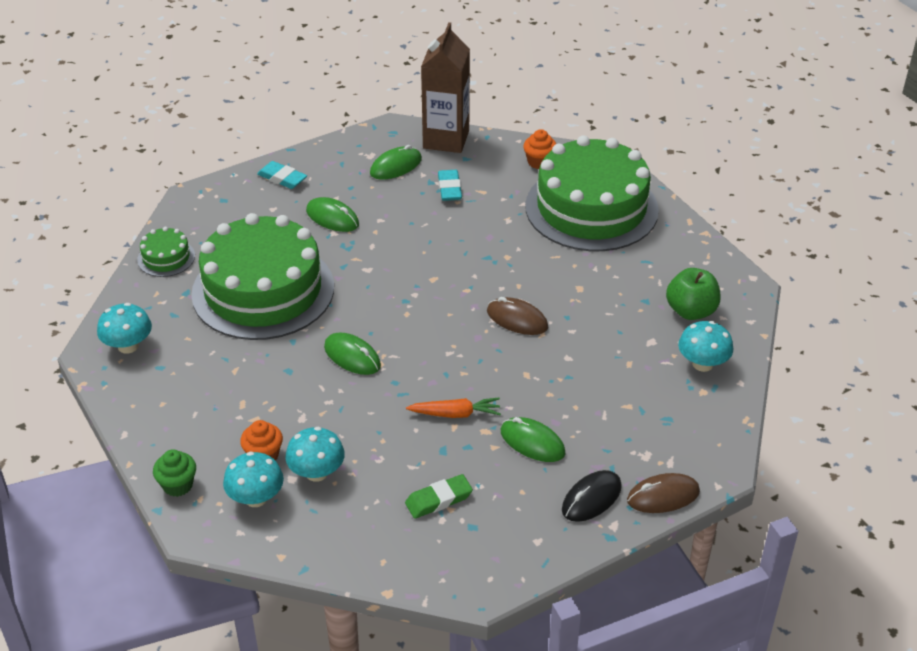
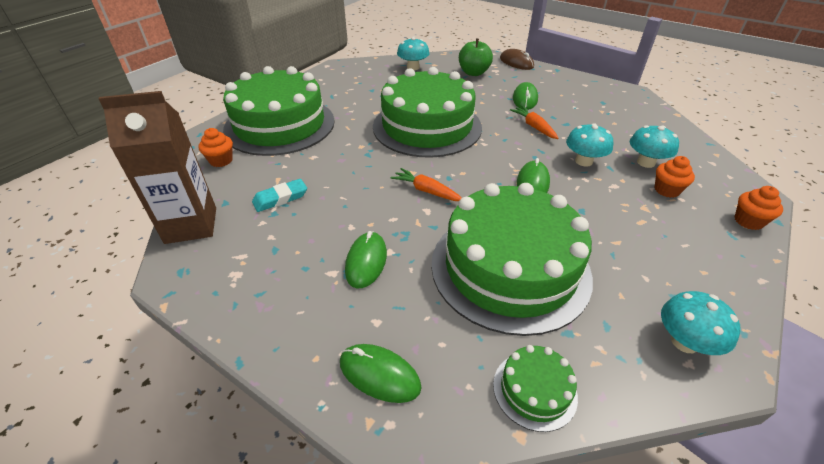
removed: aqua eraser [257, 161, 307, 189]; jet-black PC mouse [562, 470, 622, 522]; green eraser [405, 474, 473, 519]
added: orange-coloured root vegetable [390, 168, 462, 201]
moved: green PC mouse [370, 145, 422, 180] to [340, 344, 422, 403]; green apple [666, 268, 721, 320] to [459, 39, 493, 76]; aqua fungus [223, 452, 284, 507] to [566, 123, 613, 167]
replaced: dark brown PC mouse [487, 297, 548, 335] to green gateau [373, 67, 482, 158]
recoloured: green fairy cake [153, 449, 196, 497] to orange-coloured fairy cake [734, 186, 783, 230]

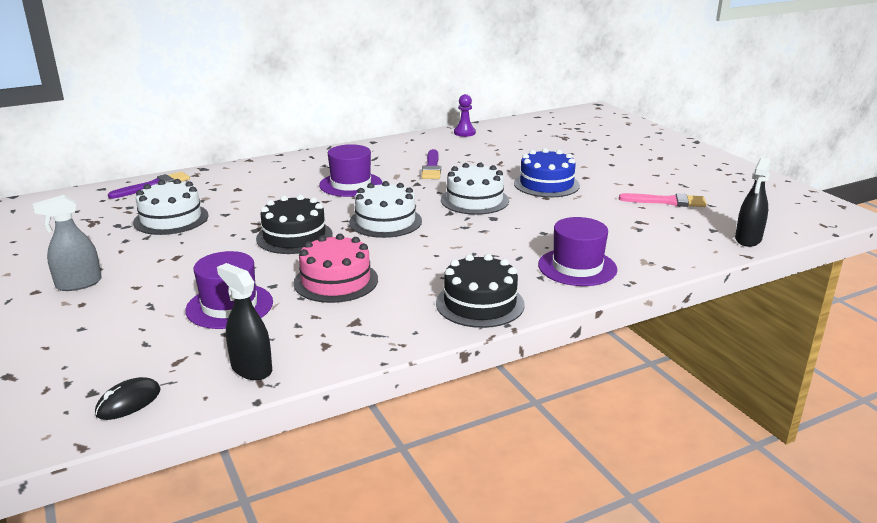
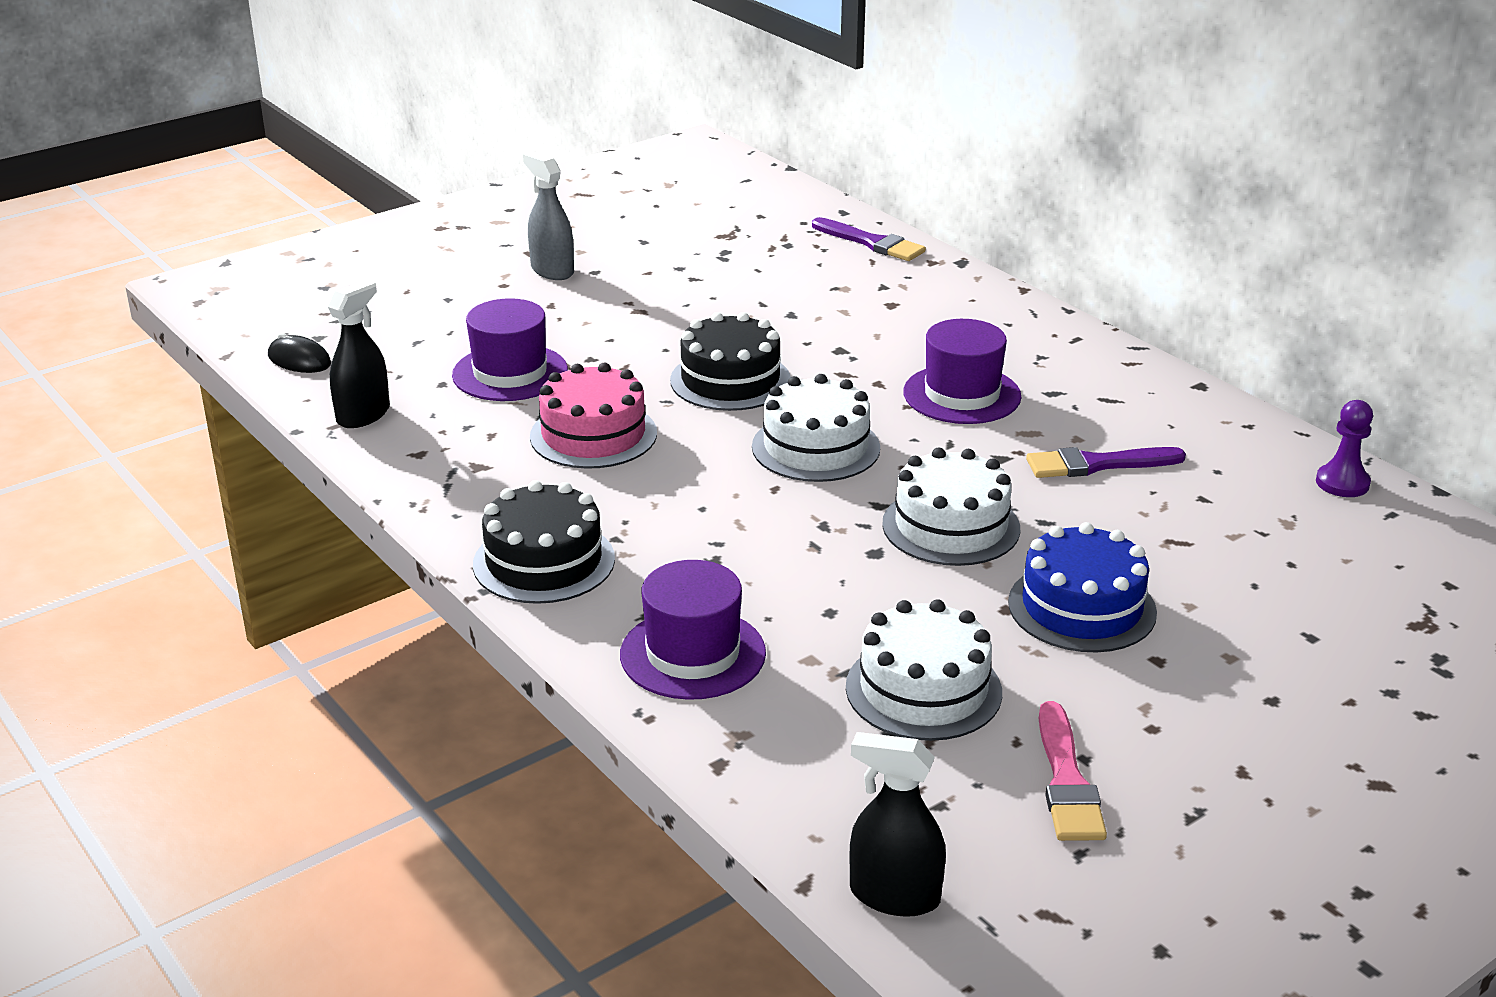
moved: snow-white gateau [133, 179, 209, 235] to [846, 599, 1002, 741]

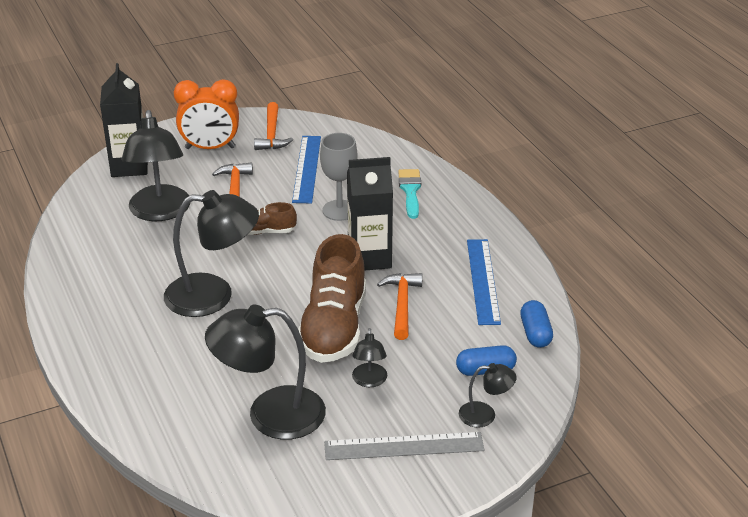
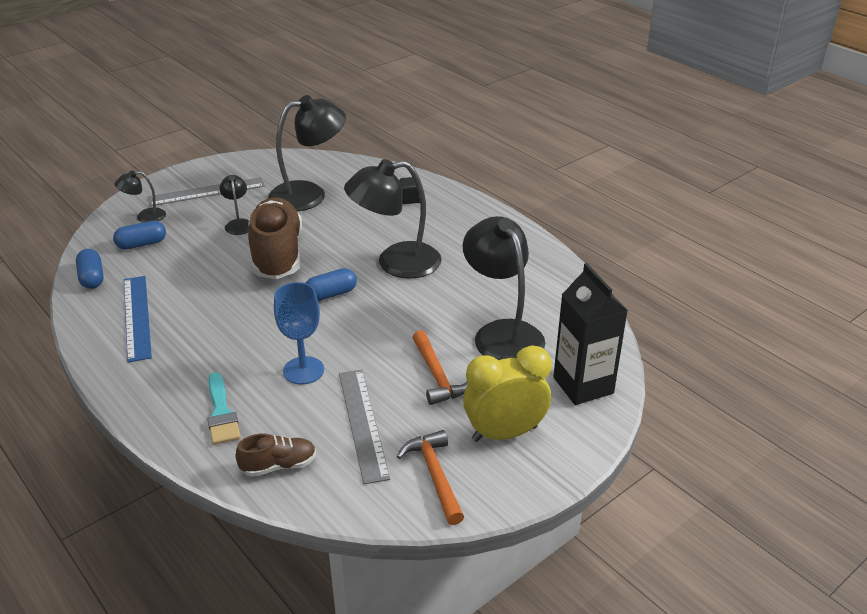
removed: jet-black carton [347, 157, 393, 271]; orange-coloured hammer [377, 273, 423, 340]
added: jet-black solid cube [399, 177, 420, 204]; blue pill [306, 268, 357, 301]
moved: dark brown shoe [247, 202, 297, 235] to [235, 434, 316, 477]
recoloured: orange-coloured clock [174, 79, 239, 149] to yellow clock [463, 345, 552, 442]; gray chalice [320, 133, 358, 221] to blue chalice [274, 282, 324, 385]; blue ruler [292, 136, 321, 203] to gray ruler [339, 370, 390, 484]

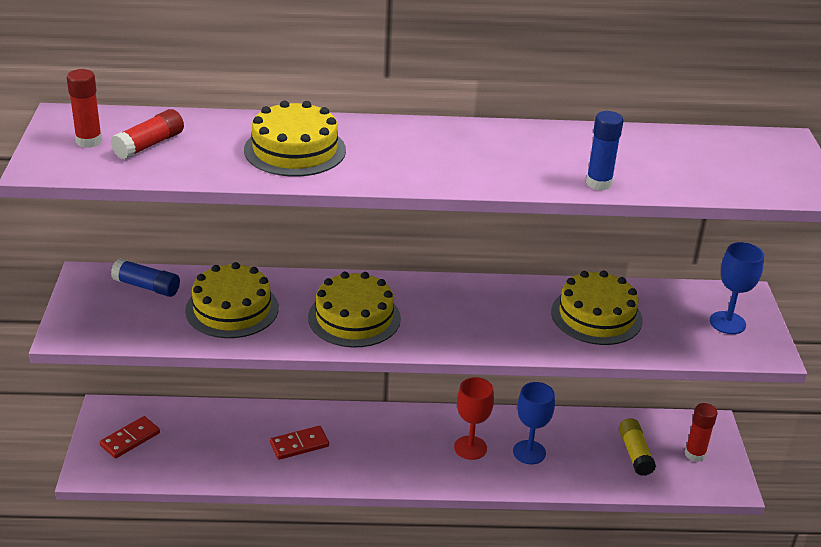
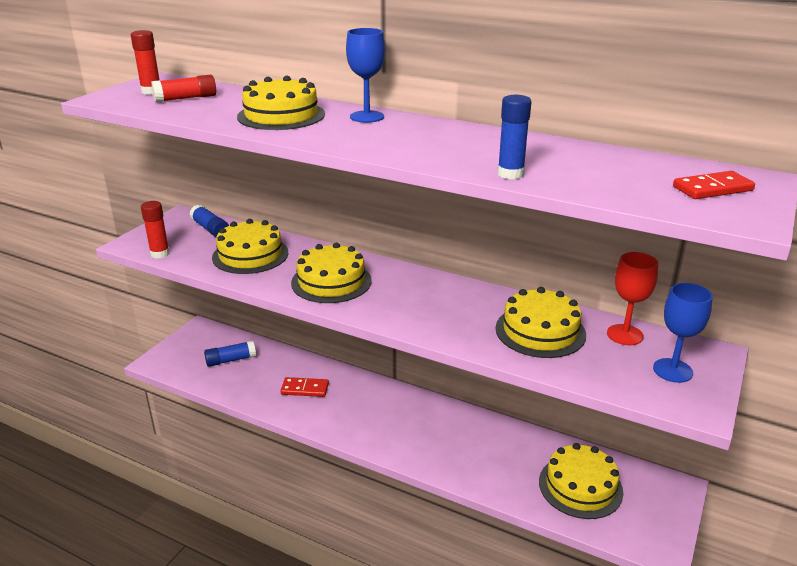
added: blue stick of glue [204, 340, 256, 367]
moved: crimson chalice [454, 377, 494, 460] to [607, 252, 658, 345]; blue chalice [513, 382, 555, 464] to [346, 28, 385, 123]; crimson stick of glue [685, 403, 718, 462] to [141, 201, 170, 259]; crimson domino tile [100, 416, 160, 459] to [673, 171, 755, 199]
replaced: yellow stick of glue [619, 418, 656, 476] to yellow gateau [539, 443, 623, 519]

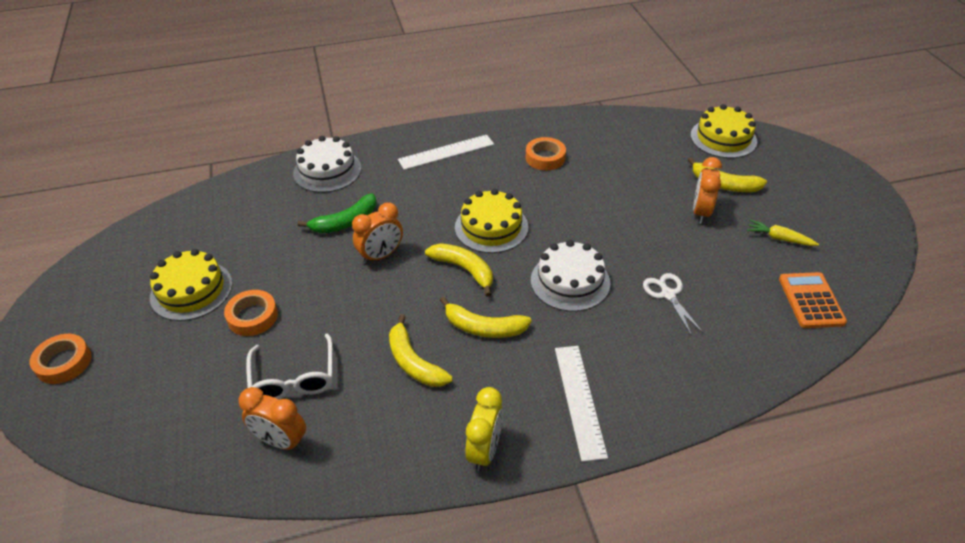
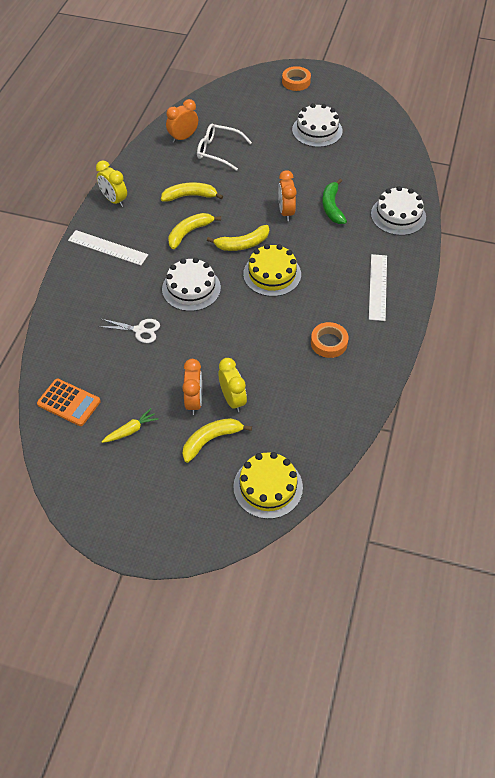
removed: orange-coloured sticky tape [224, 290, 278, 336]
added: yellow clock [219, 358, 247, 412]
recoloured: yellow gateau [150, 249, 232, 321] to snow-white gateau [292, 103, 342, 147]
turned: orange-coloured clock [693, 157, 722, 224] = [182, 359, 202, 415] 45 degrees clockwise

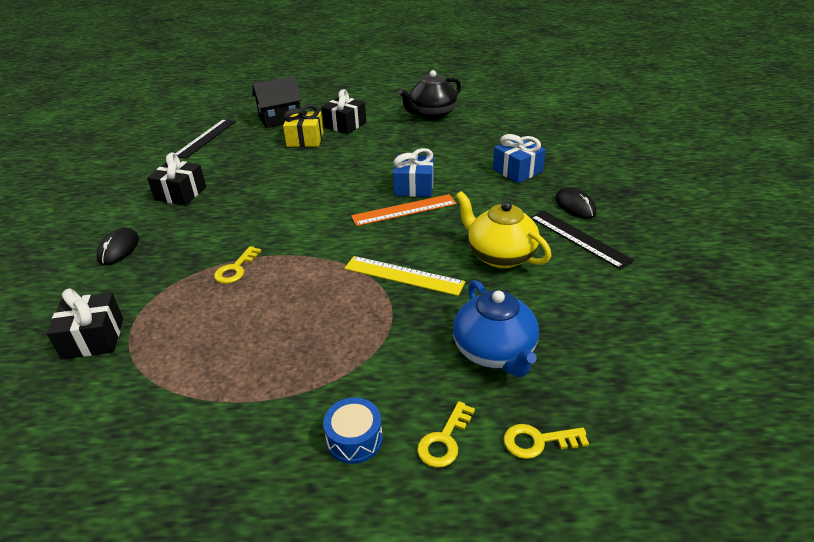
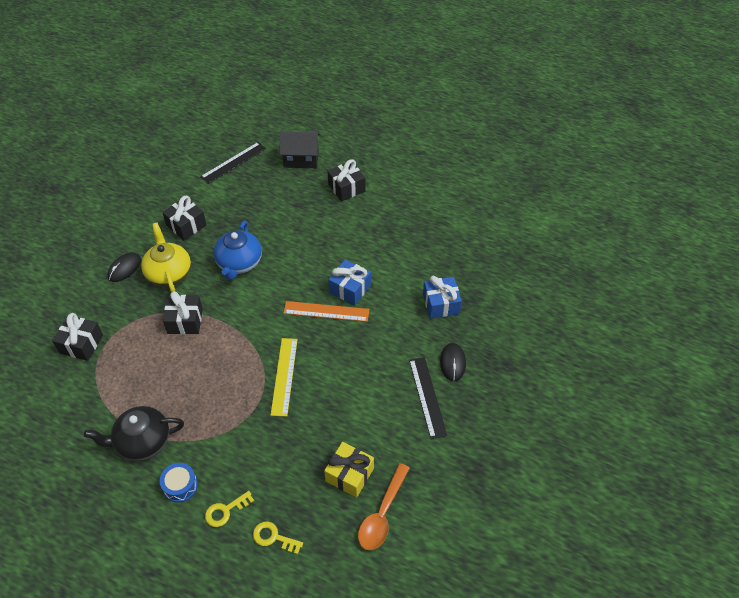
added: orange-coloured tablespoon [358, 463, 410, 550]
moved: jet-black china teapot [398, 70, 461, 120] to [84, 406, 184, 461]; yellow present [283, 104, 324, 147] to [324, 442, 374, 498]; yellow china teapot [456, 191, 551, 268] to [141, 223, 191, 293]; blue china teapot [453, 280, 539, 377] to [213, 221, 262, 281]
replaced: yellow latchkey [214, 246, 261, 284] to jet-black present [163, 291, 203, 334]
turned: yellow ruler [344, 256, 465, 296] = [271, 338, 298, 417] 45 degrees clockwise

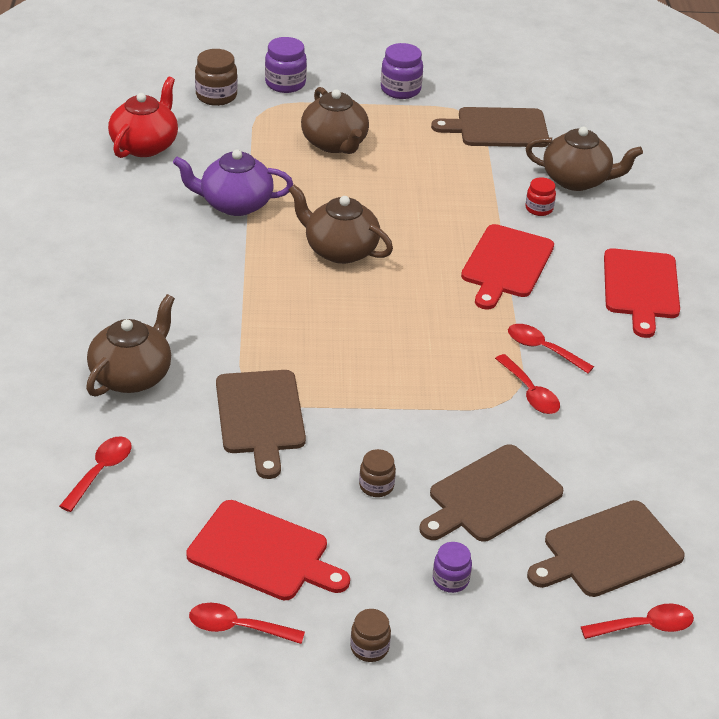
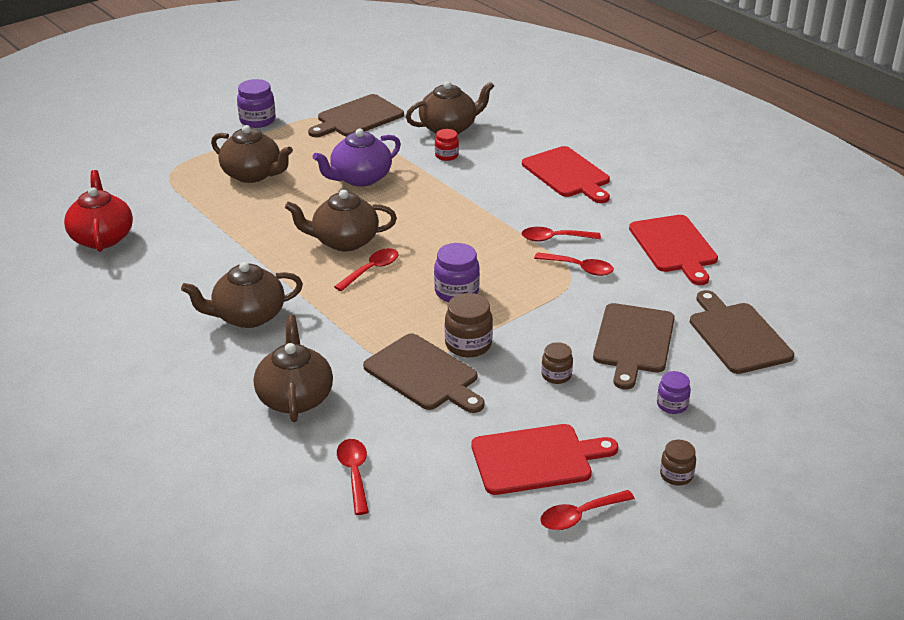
added: dark brown china teapot [181, 262, 303, 328]
moved: violet jar [265, 37, 307, 93] to [434, 243, 480, 302]; dark brown jar [195, 49, 238, 106] to [445, 293, 493, 357]; violet china teapot [173, 149, 293, 216] to [313, 129, 401, 187]; crimson chopping board [461, 224, 554, 310] to [629, 215, 718, 285]; crimson tablespoon [581, 604, 694, 639] to [334, 248, 399, 291]
turned: dark brown chopping board [527, 500, 685, 597] = [690, 290, 794, 374] 135 degrees clockwise

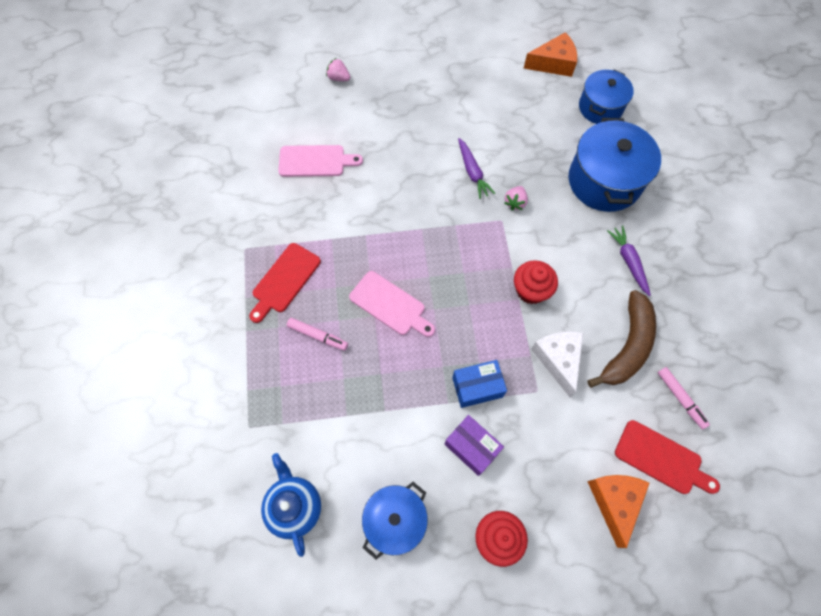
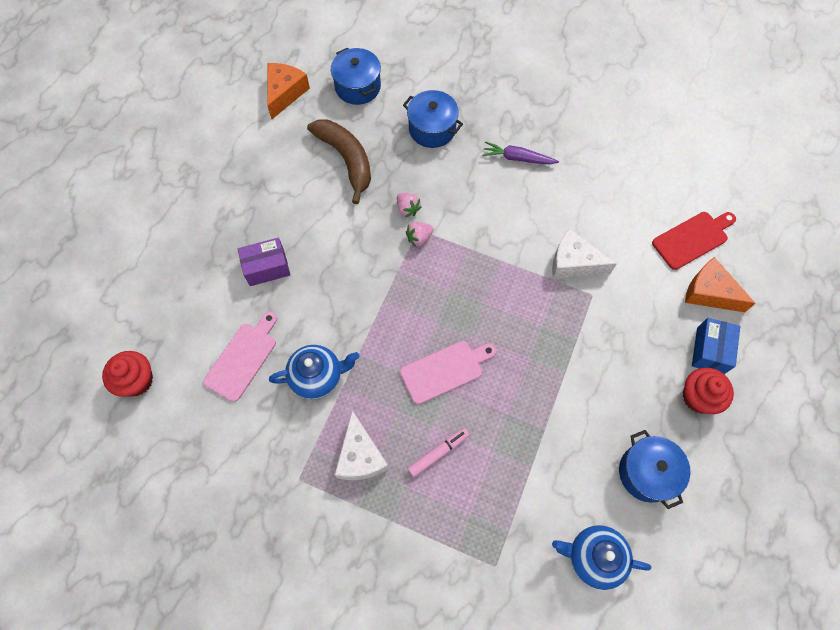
removed: violet root vegetable [458, 138, 495, 199]; rosy felt pen [658, 367, 710, 429]
added: blue china teapot [269, 345, 359, 399]
moved: rosy toy strawberry [326, 58, 350, 81] to [406, 222, 434, 247]; crimson fairy cake [514, 260, 558, 304] to [102, 351, 153, 397]; dark brown banana [587, 290, 656, 388] to [307, 120, 371, 204]; blue package [452, 360, 507, 408] to [692, 318, 740, 374]; violet package [444, 415, 504, 476] to [238, 238, 290, 286]
replaced: crimson chopping board [249, 243, 321, 323] to snow-white cheese wedge [335, 410, 389, 480]
resized: blue pot [569, 118, 661, 212] = [403, 90, 463, 148] x0.64

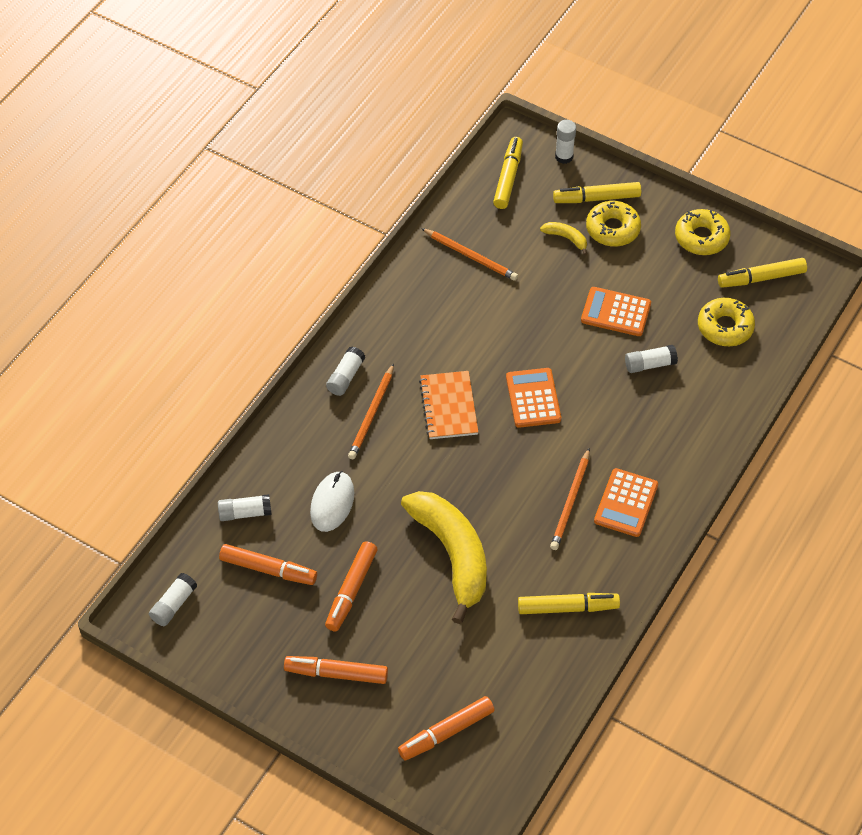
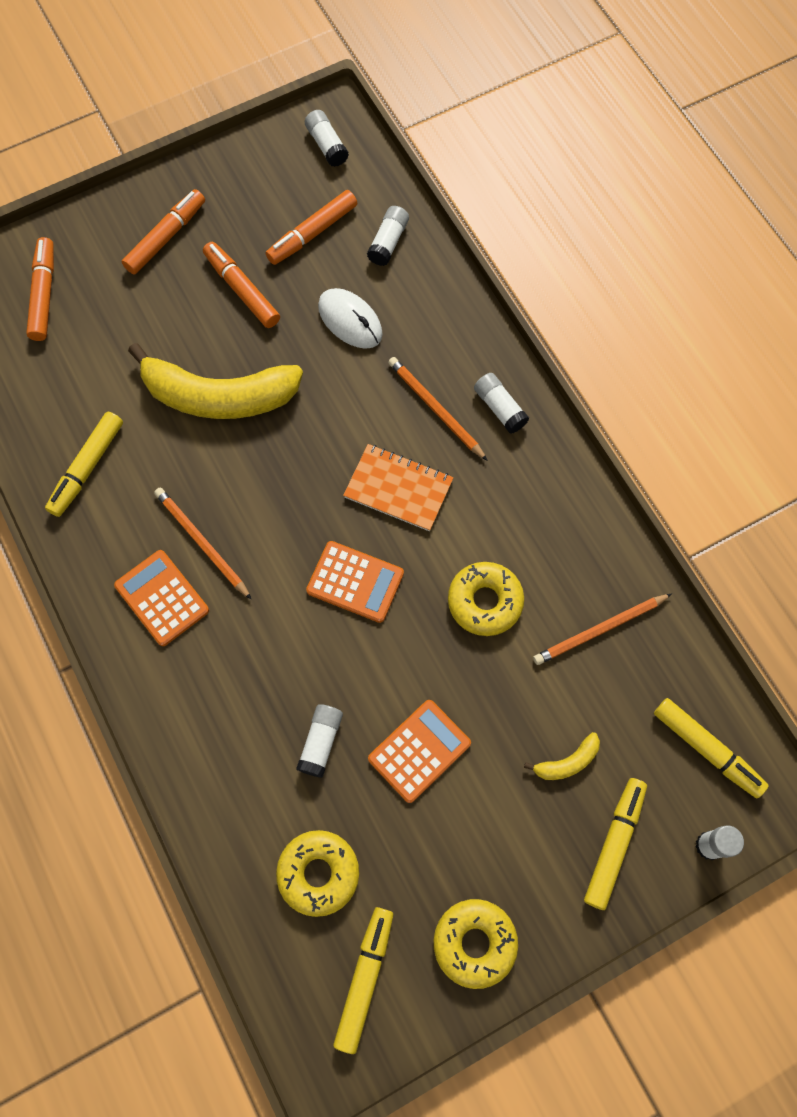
moved: yellow doughnut [586, 201, 641, 247] to [448, 562, 524, 636]

